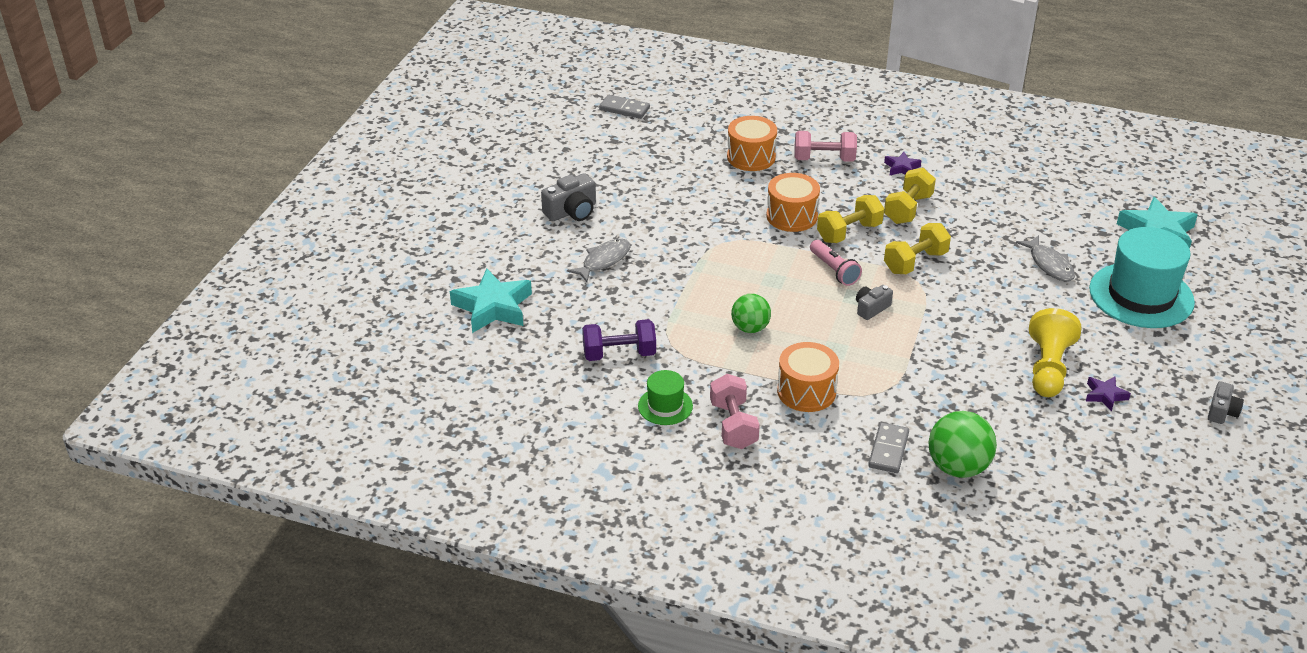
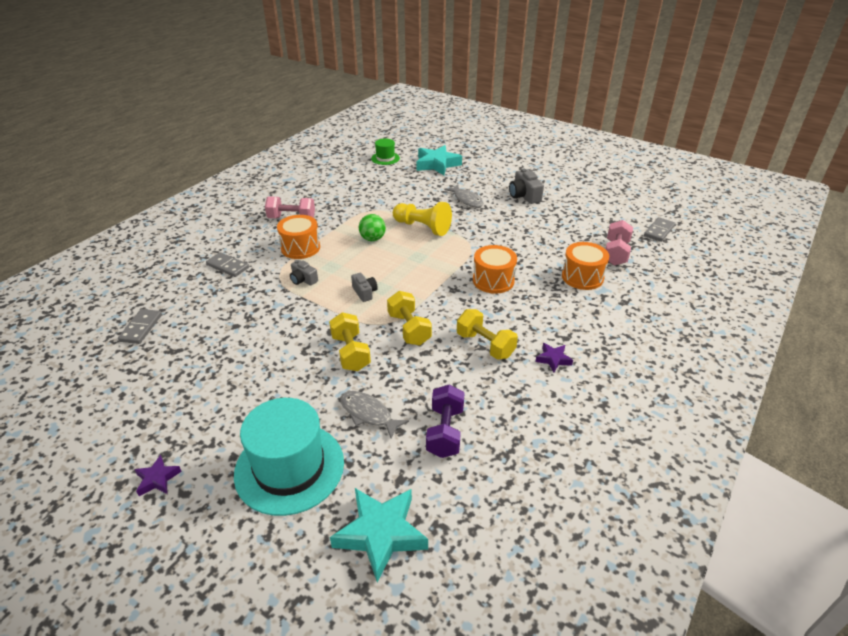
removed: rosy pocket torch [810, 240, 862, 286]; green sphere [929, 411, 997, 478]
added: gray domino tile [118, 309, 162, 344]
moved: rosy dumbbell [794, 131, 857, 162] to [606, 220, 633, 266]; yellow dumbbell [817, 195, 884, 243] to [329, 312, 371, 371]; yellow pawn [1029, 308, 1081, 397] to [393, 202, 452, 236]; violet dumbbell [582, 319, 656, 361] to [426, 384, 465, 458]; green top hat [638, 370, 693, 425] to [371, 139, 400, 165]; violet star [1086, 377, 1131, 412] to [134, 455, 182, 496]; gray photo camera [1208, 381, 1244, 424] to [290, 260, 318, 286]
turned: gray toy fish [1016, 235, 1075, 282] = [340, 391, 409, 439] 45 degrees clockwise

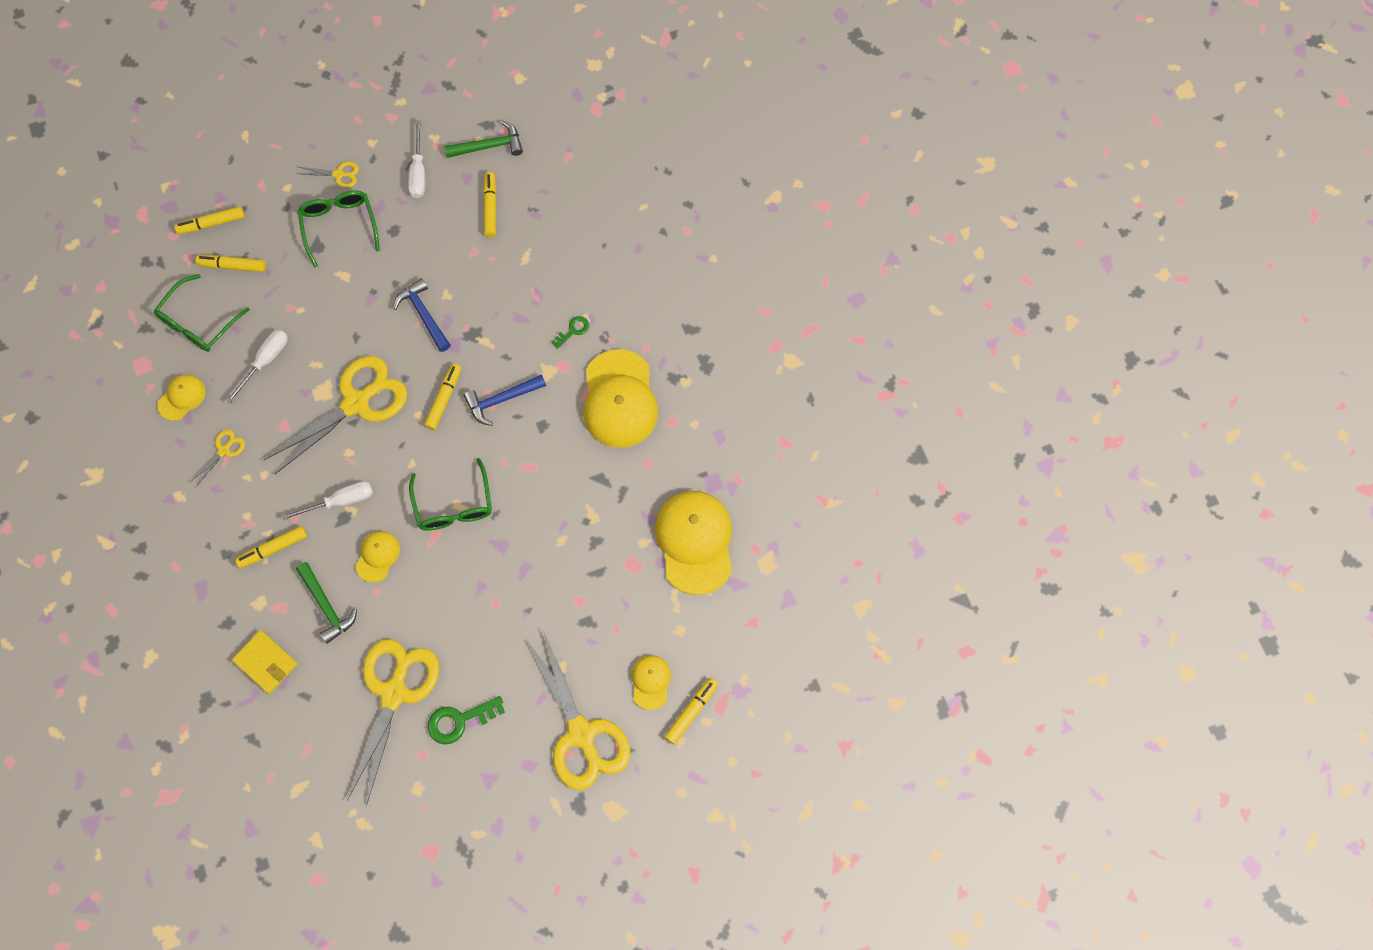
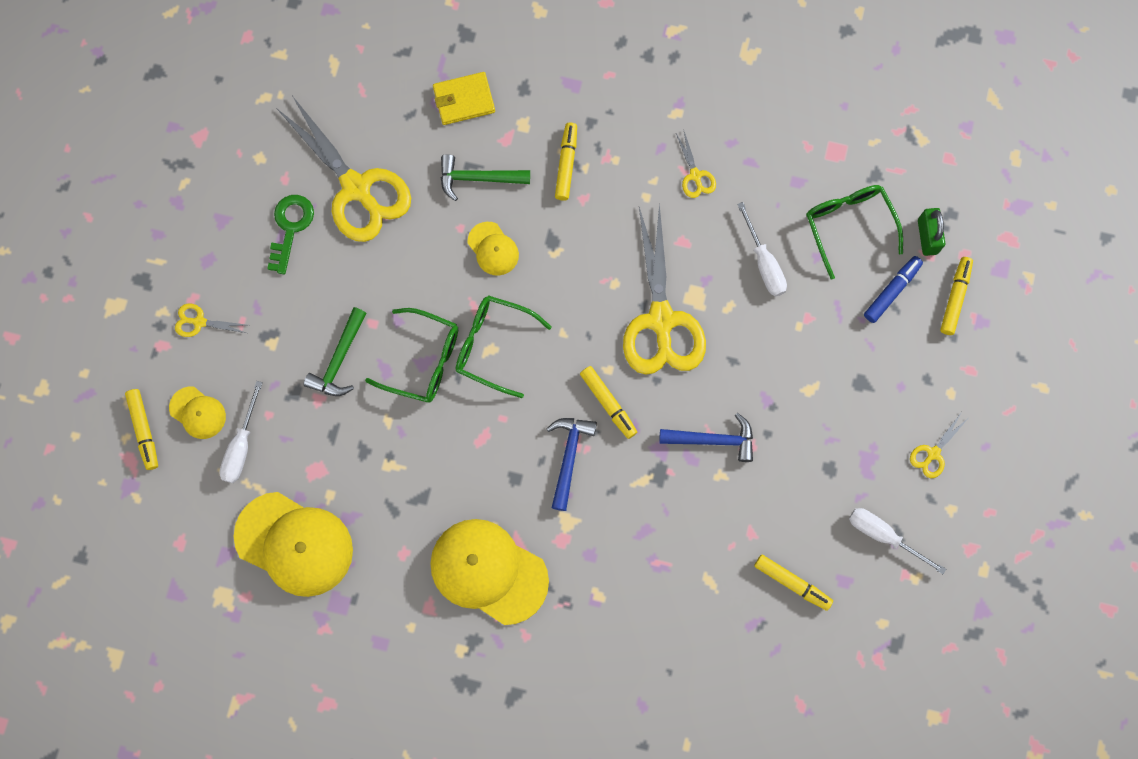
removed: green latchkey [551, 316, 589, 349]; yellow baseball cap [157, 375, 206, 421]
added: green lock [918, 208, 945, 256]
moved: green hammer [444, 120, 523, 158] to [303, 307, 366, 396]; green spectacles [298, 190, 380, 267] to [365, 308, 458, 402]; snow-white screwdriver [282, 481, 373, 520] to [219, 381, 263, 483]
recoloured: yellow felt pen [196, 255, 266, 272] to blue felt pen [864, 256, 923, 323]
resized: yellow shears [526, 631, 630, 790] = [175, 304, 246, 337] x0.42

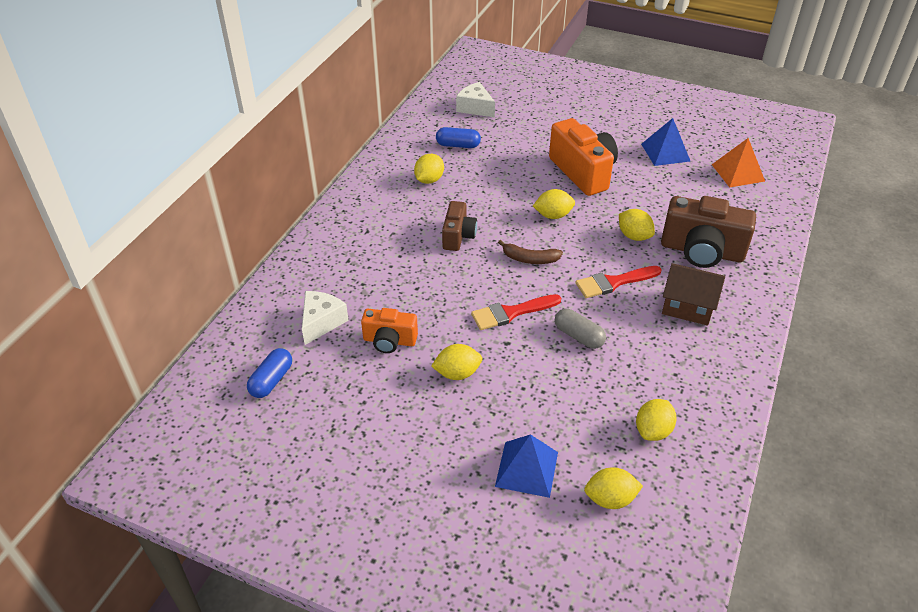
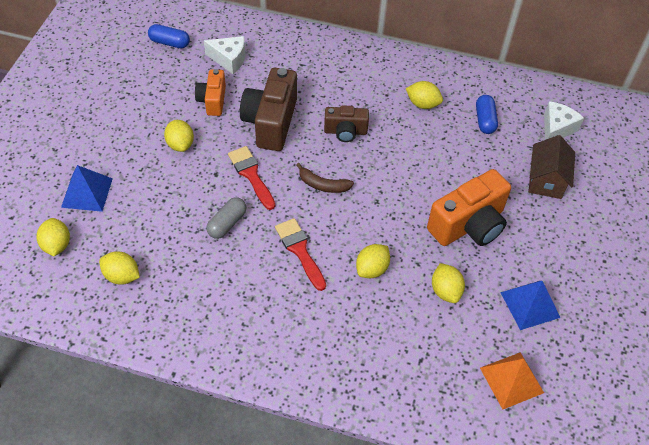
moved: yellow toy lemon [533, 189, 575, 219] to [432, 263, 465, 303]; dark brown photo camera [661, 196, 756, 268] to [240, 68, 297, 151]; dark brown house [662, 263, 725, 326] to [528, 135, 575, 199]
turned: dark brown banana [498, 240, 563, 264] = [296, 163, 354, 193] 75 degrees counterclockwise

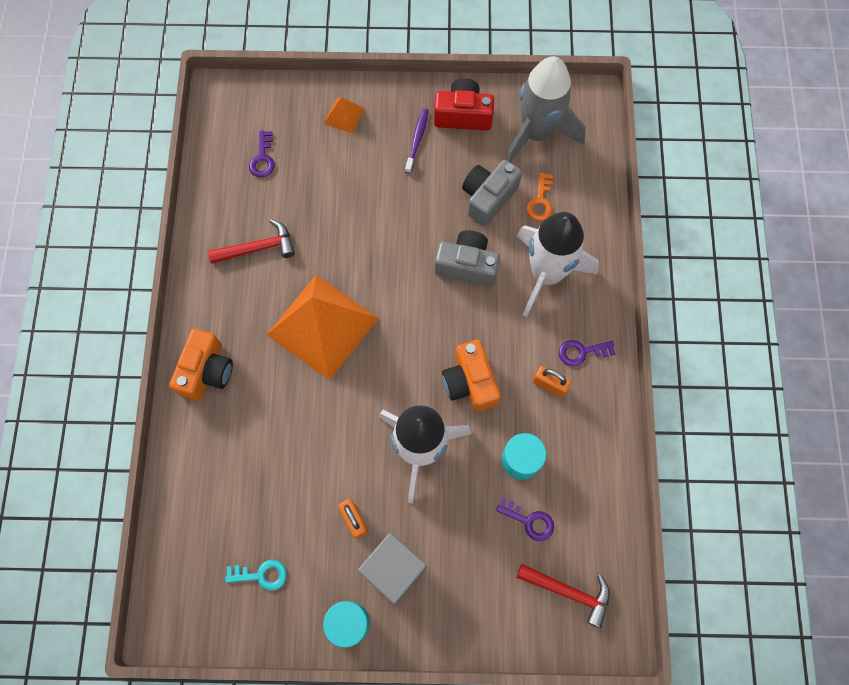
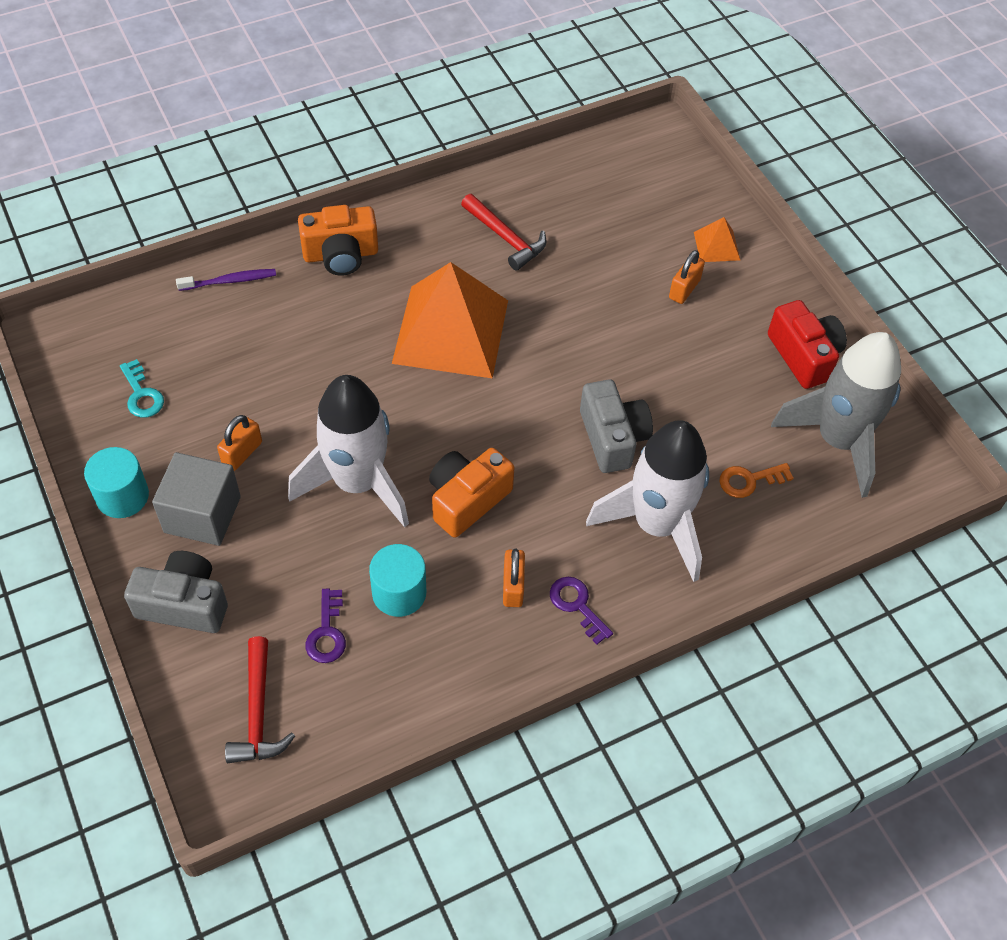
removed: violet latchkey [249, 131, 275, 178]
added: orange-coloured lock [669, 250, 705, 304]
moved: violet tooth brush [405, 108, 429, 174] to [176, 269, 276, 291]; gray photo camera [462, 160, 522, 226] to [124, 551, 228, 633]

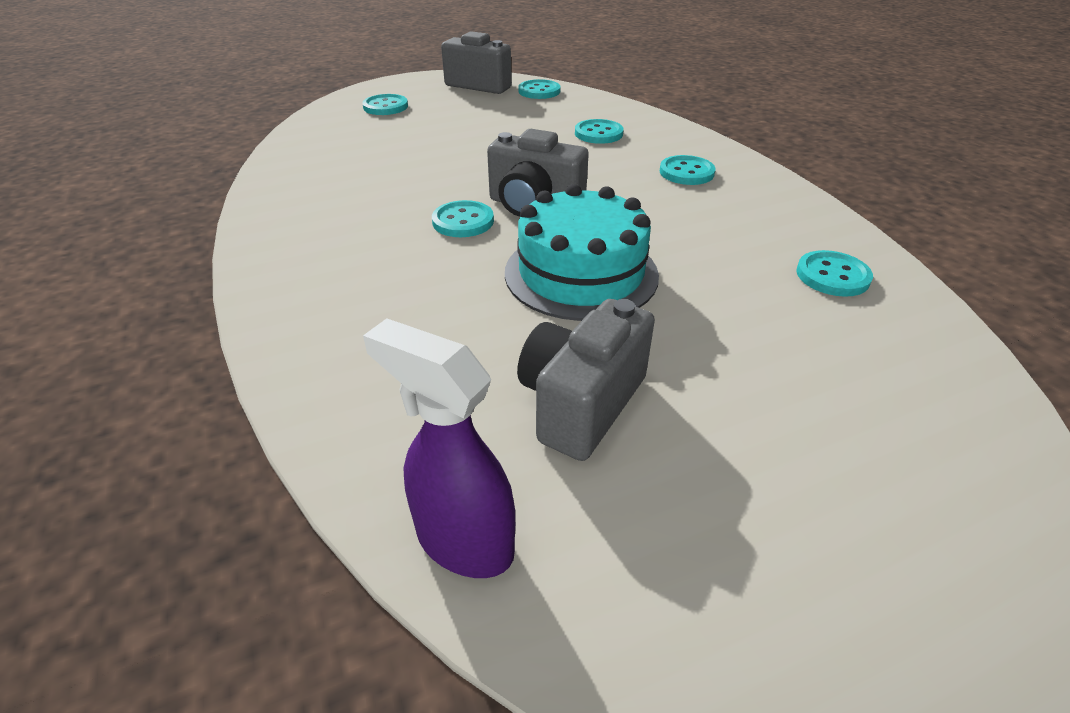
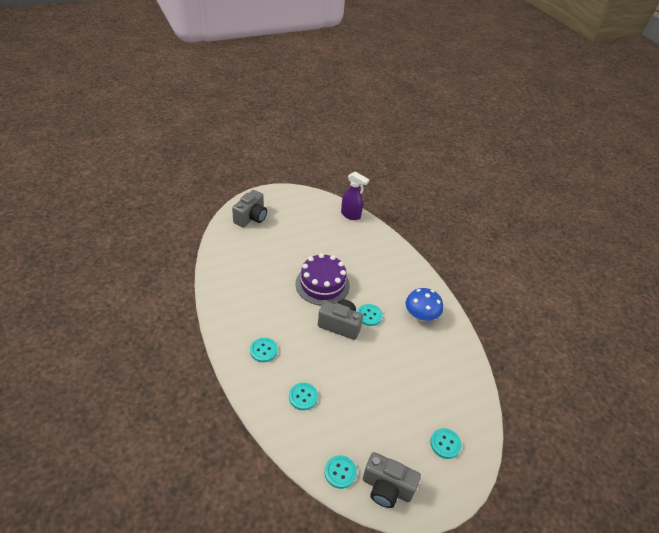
removed: aqua shirt button [796, 250, 873, 297]
added: blue fungus [405, 288, 443, 321]
moved: gray photo camera [517, 299, 655, 461] to [232, 190, 267, 227]
recoloured: aqua gateau [505, 184, 659, 321] to violet gateau [296, 253, 350, 306]

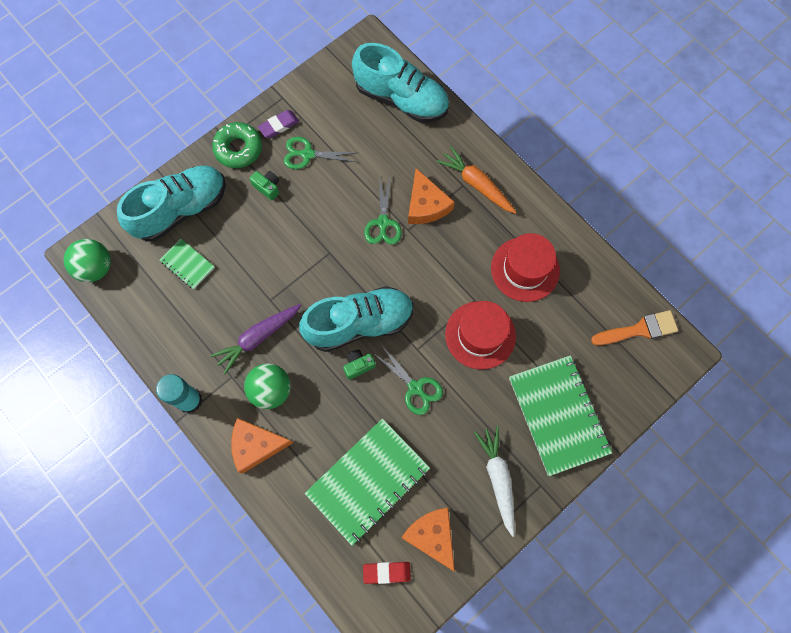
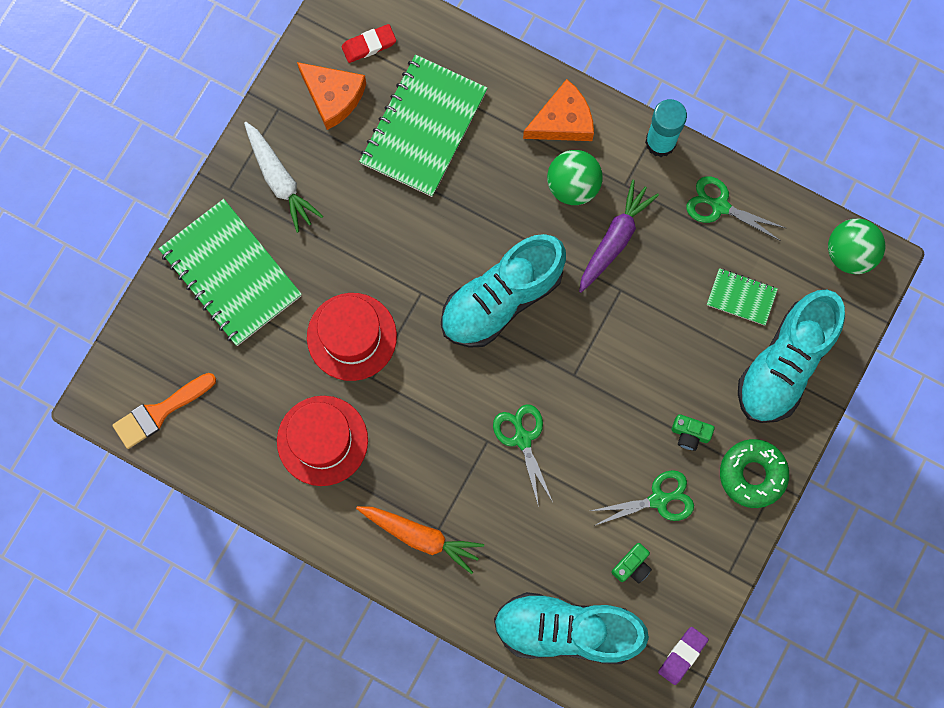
removed: orange-coloured cheese wedge [408, 168, 455, 224]
moved: violet eraser [258, 110, 299, 138] to [658, 627, 708, 685]; green shears [373, 346, 443, 415] to [686, 176, 785, 241]; green photo camera [343, 350, 376, 380] to [611, 543, 652, 584]

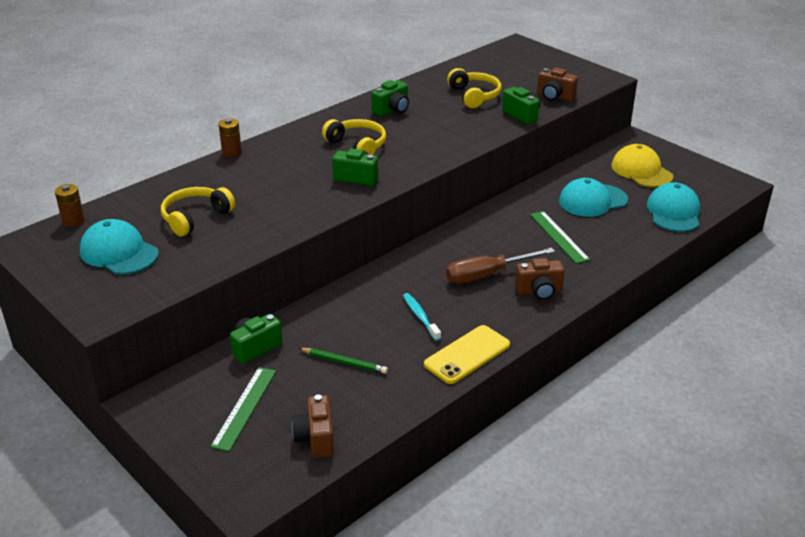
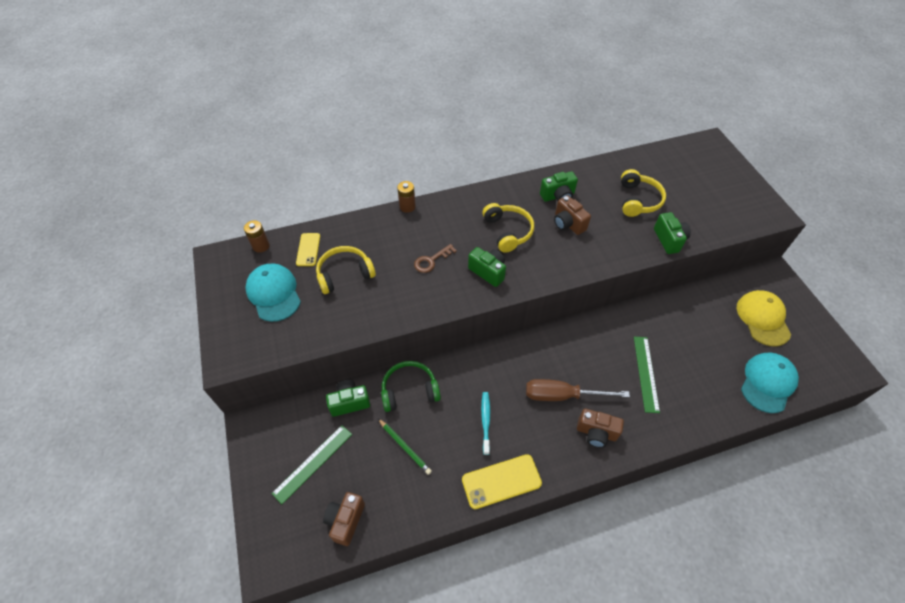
removed: aqua baseball cap [559, 178, 628, 217]
added: yellow smartphone [296, 233, 320, 266]; dark brown latchkey [414, 244, 457, 273]; green headphones [381, 361, 441, 412]
moved: dark brown photo camera [537, 68, 578, 102] to [554, 195, 591, 235]

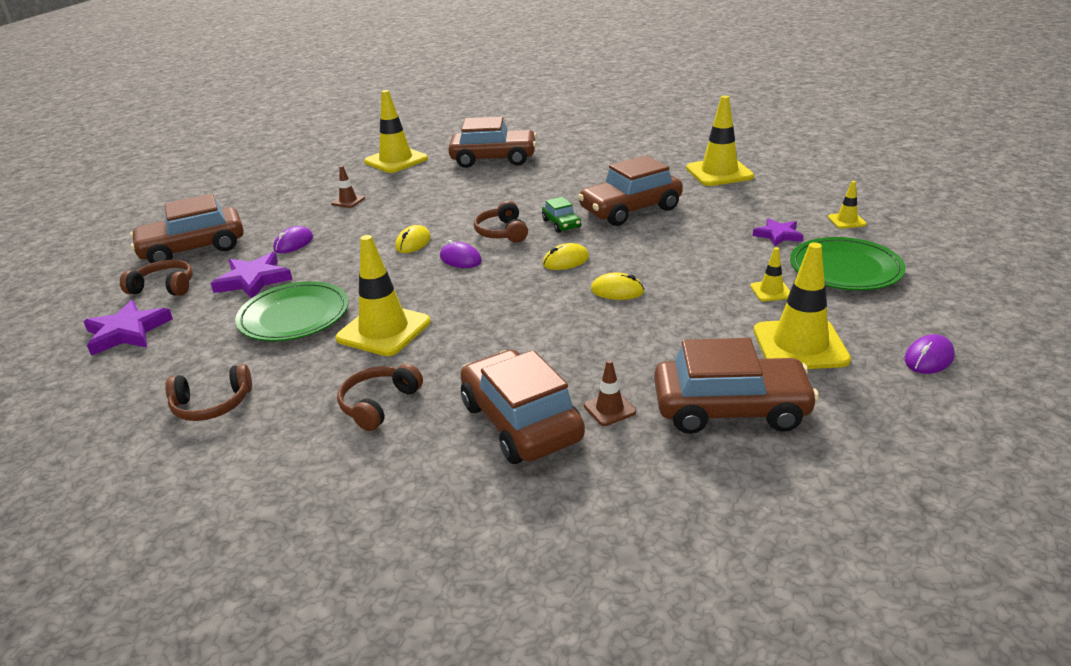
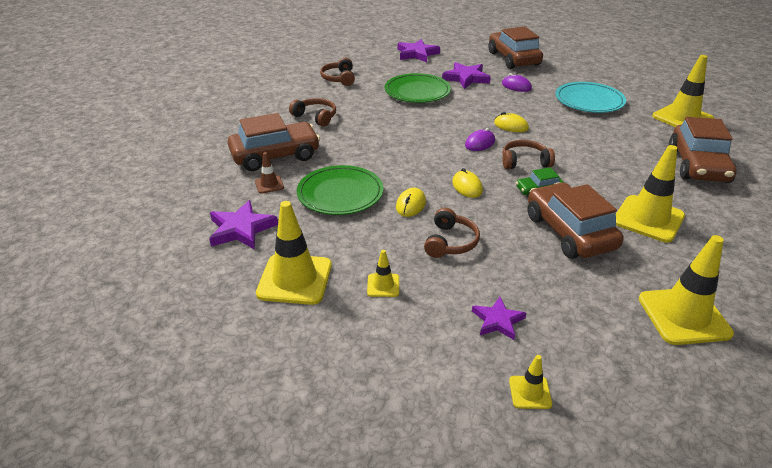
removed: violet PC mouse [905, 334, 955, 374]
moved: yellow safety cone [336, 235, 431, 356] to [616, 145, 685, 243]; green plate [790, 237, 906, 290] to [297, 165, 383, 215]; dark brown headphones [120, 260, 193, 296] to [424, 208, 480, 258]
replaced: dark brown safety cone [331, 166, 365, 208] to aqua plate [556, 82, 626, 113]; dark brown toy car [654, 338, 819, 434] to violet star [209, 200, 278, 250]

